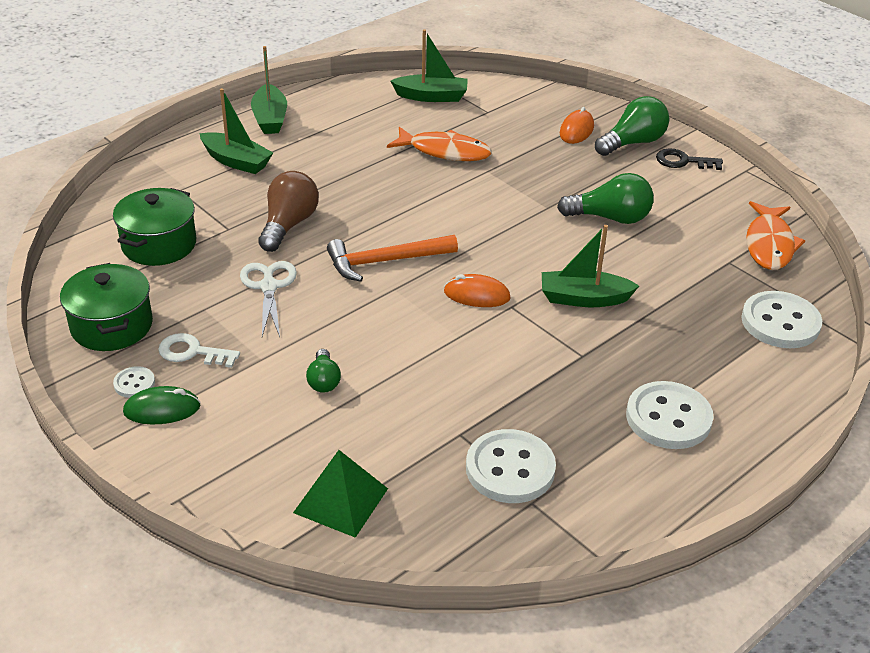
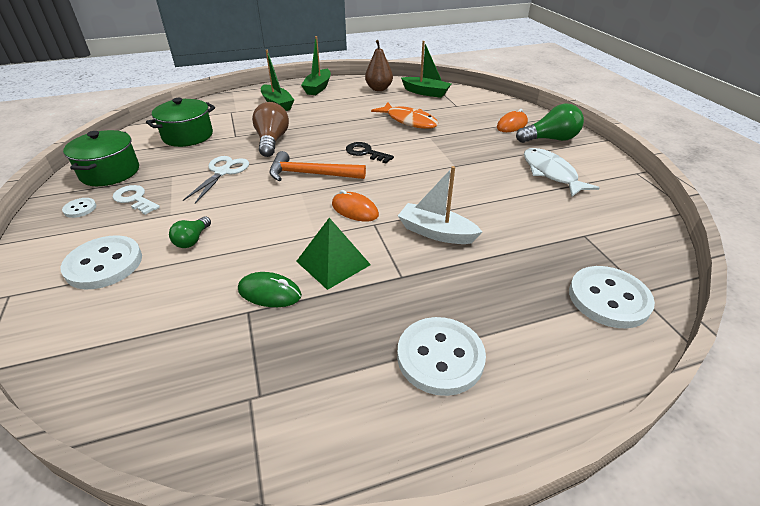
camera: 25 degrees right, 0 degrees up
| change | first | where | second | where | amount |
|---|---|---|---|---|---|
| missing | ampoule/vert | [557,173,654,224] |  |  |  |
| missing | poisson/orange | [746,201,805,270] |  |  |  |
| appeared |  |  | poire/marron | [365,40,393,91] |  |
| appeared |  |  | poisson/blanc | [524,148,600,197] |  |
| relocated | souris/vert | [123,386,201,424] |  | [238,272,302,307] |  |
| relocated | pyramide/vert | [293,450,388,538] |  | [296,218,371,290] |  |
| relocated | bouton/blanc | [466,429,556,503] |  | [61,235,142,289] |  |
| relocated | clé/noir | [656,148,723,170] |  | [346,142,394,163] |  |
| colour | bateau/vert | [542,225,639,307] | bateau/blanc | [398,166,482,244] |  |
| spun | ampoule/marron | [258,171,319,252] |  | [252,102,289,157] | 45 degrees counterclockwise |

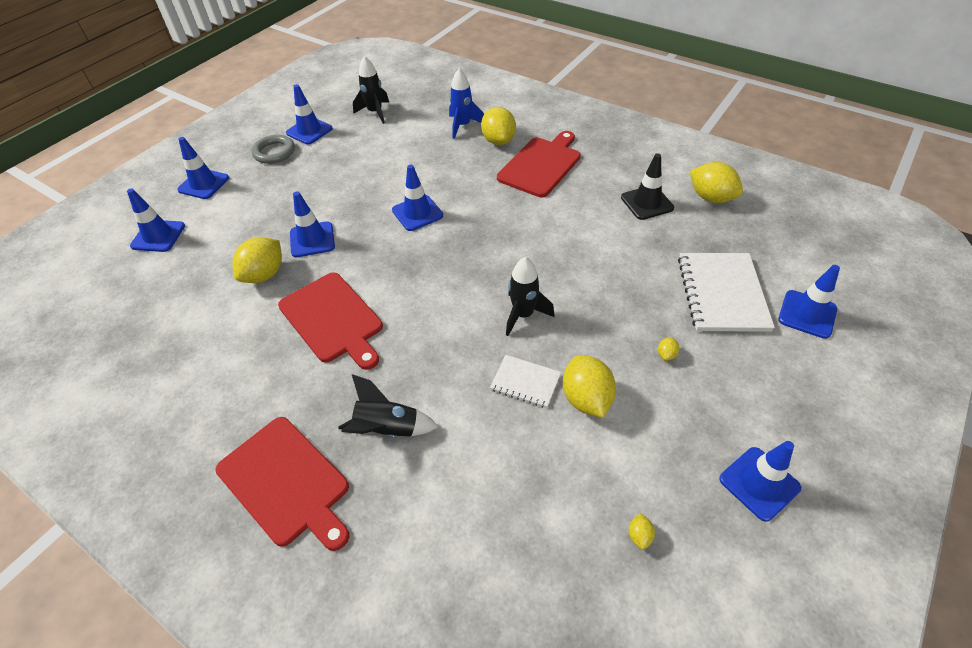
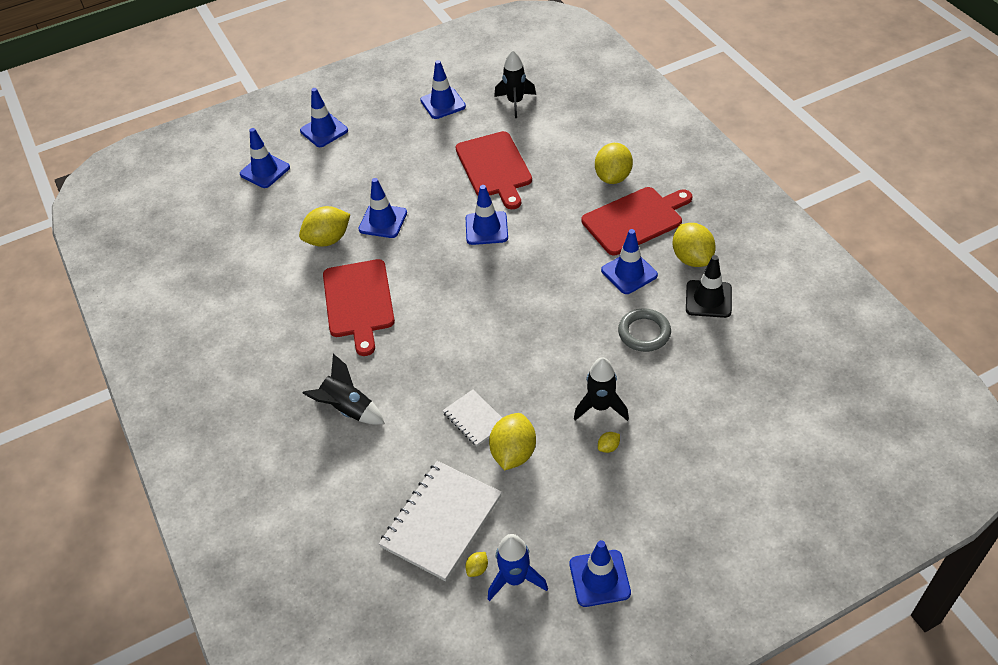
camera: 30 degrees right, 0 degrees up
| change | first | where | second | where | amount |
|---|---|---|---|---|---|
| relocated | planche à découper/rouge | [216,417,350,551] |  | [456,131,532,209] |  |
| relocated | anneau/gris | [252,135,295,164] |  | [618,309,671,352] |  |
| relocated | fusée/bleu | [449,69,484,139] |  | [488,534,548,601] |  |
| relocated | fusée/noir | [506,257,555,336] |  | [574,357,629,421] |  |
| relocated | carnet/blanc | [678,253,775,332] |  | [379,461,502,581] |  |
| relocated | citron/jaune | [690,162,743,203] |  | [673,223,716,267] |  |
| relocated | cône de chantier/bleu | [778,265,840,339] |  | [601,229,658,294] |  |

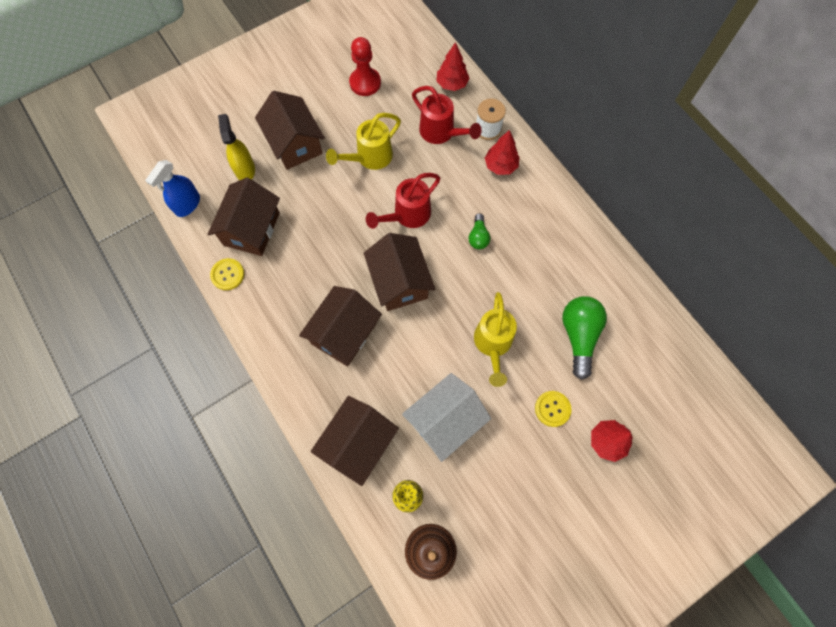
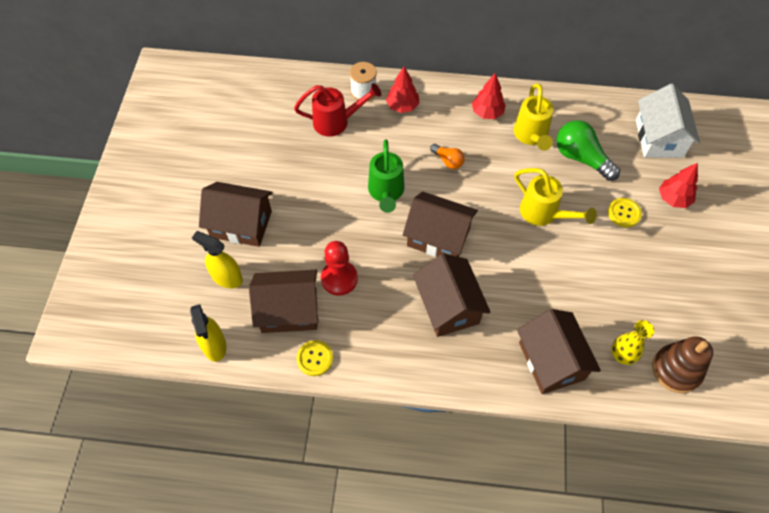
camera: 50 degrees left, 10 degrees down
| change | first | where | second | where | amount |
|---|---|---|---|---|---|
| relocated | arrosoir/jaune | [326,113,401,170] |  | [514,84,554,151] |  |
| relocated | pion/rouge | [349,37,381,96] |  | [321,241,358,295] |  |
| relocated | maison/blanc | [402,373,491,462] |  | [636,84,700,158] |  |
| relocated | arbre/rouge | [436,42,469,91] |  | [472,73,506,119] |  |
| colour | vaporisateur/bleu | [145,160,200,217] | vaporisateur/jaune | [190,304,227,362] |  |
| colour | arrosoir/rouge | [366,173,441,229] | arrosoir/vert | [368,139,404,213] |  |
| colour | ampoule/vert | [469,213,490,249] | ampoule/orange | [430,144,465,169] |  |
| spun | maison/marron | [208,177,280,256] |  | [249,270,318,333] | 60 degrees counterclockwise |

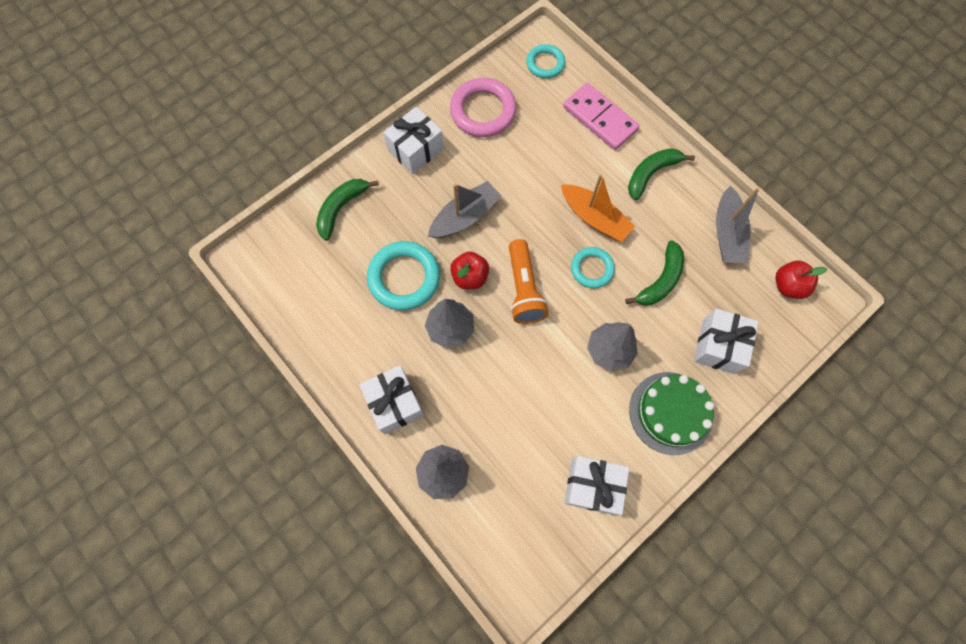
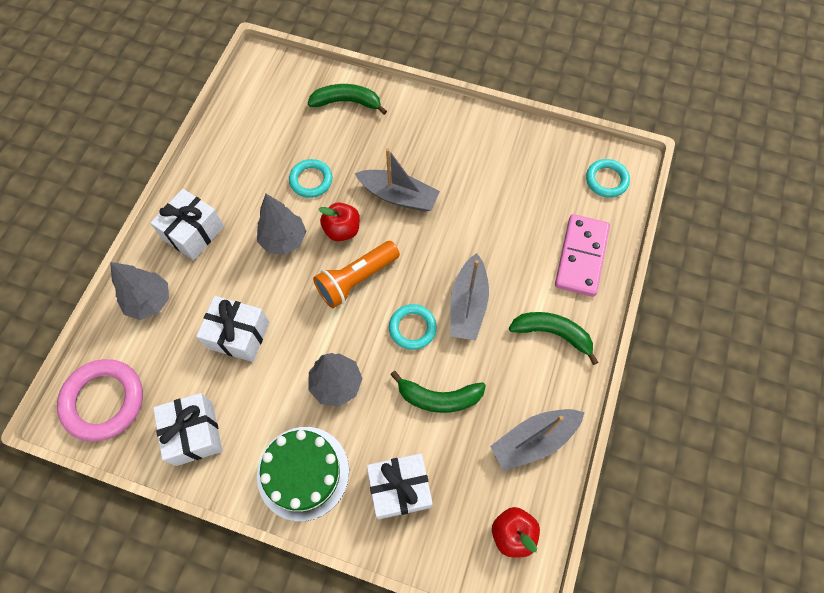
camera: 60 degrees right, 5 degrees down
| change | first | where | second | where | amount |
|---|---|---|---|---|---|
| relocated | cadeau/blanc | [383,107,444,174] |  | [196,296,269,362] |  |
| relocated | anneau/rose | [450,78,517,137] |  | [57,359,143,442] |  |
| colour | bateau/orange | [561,174,635,242] | bateau/gris | [450,253,489,341] |  |
| size | anneau/turquoise | [367,241,440,310] |  | [289,159,333,198] | x0.60 |

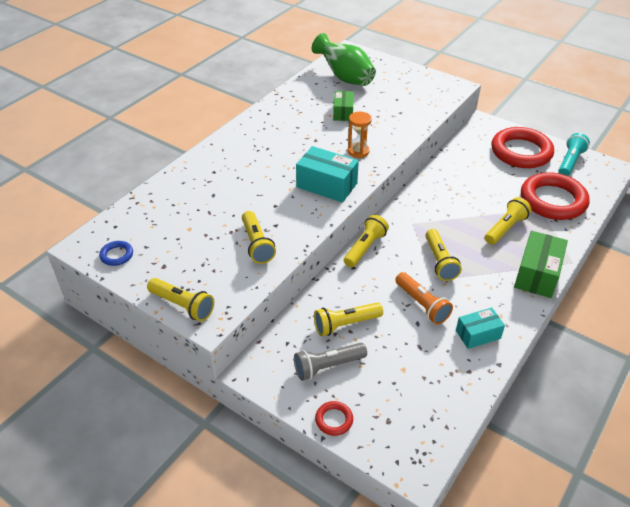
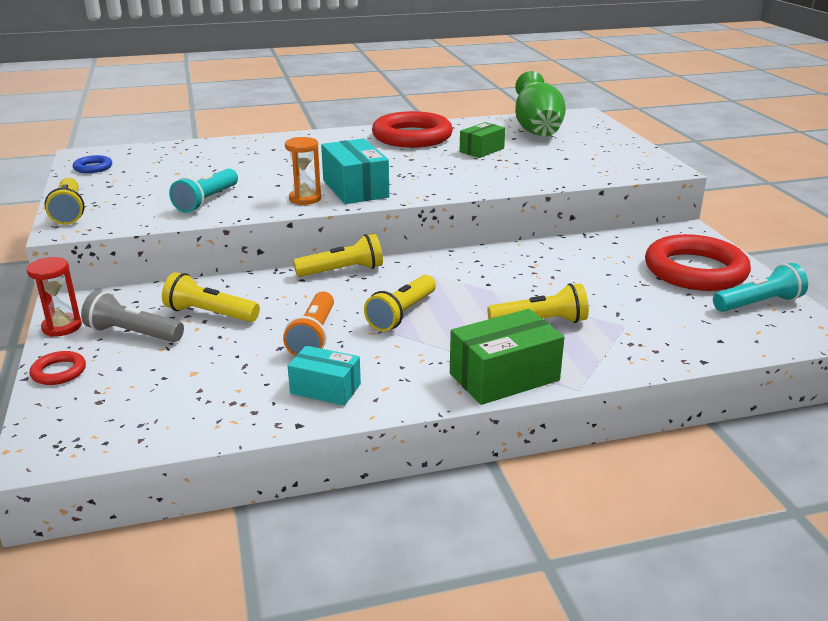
camera: 40 degrees right, 15 degrees down
| change | first | where | second | where | amount |
|---|---|---|---|---|---|
| appeared |  |  | sablier/rouge | [27,257,82,337] |  |
| relocated | sablier/orange | [348,112,372,158] |  | [285,137,321,205] |  |
| relocated | anneau/rouge | [521,172,590,220] |  | [372,111,453,148] |  |
| colour | lampe de poche/jaune | [242,211,276,264] | lampe de poche/turquoise | [169,169,238,213] |  |

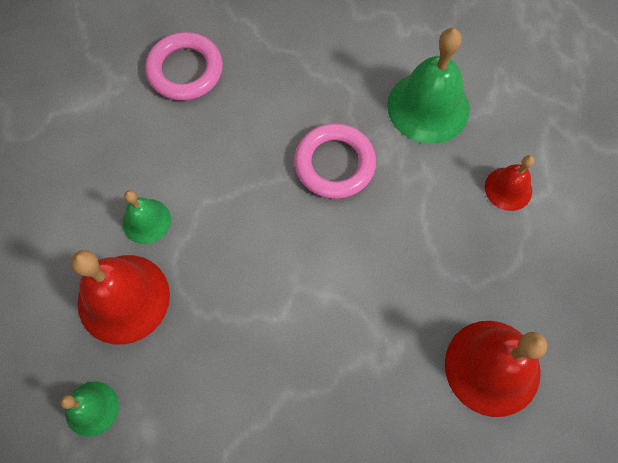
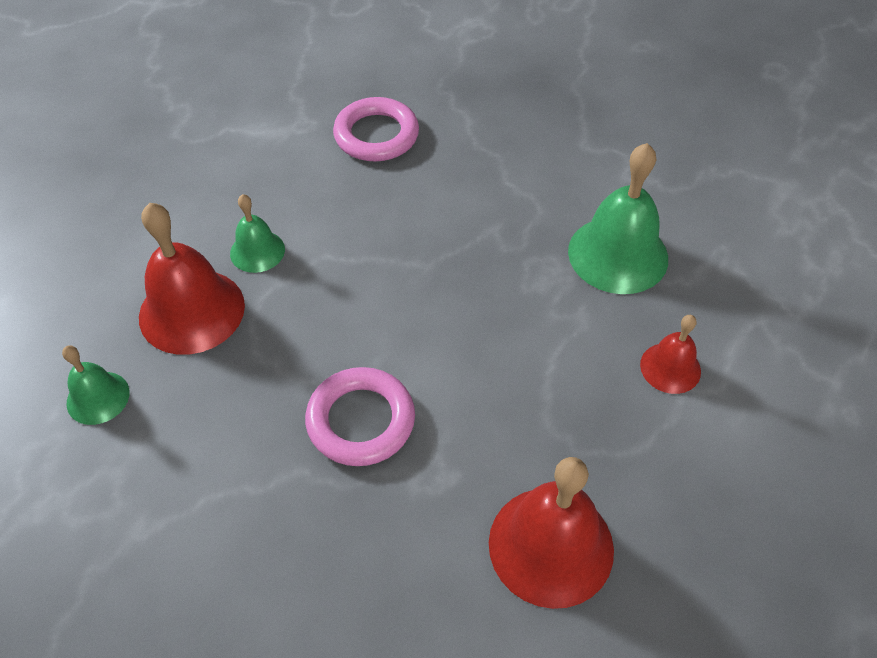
camera: 25 degrees right, 15 degrees down
| change | first | where | second | where | amount |
|---|---|---|---|---|---|
| relocated | anneau/rose | [294,123,376,199] |  | [305,367,415,466] |  |

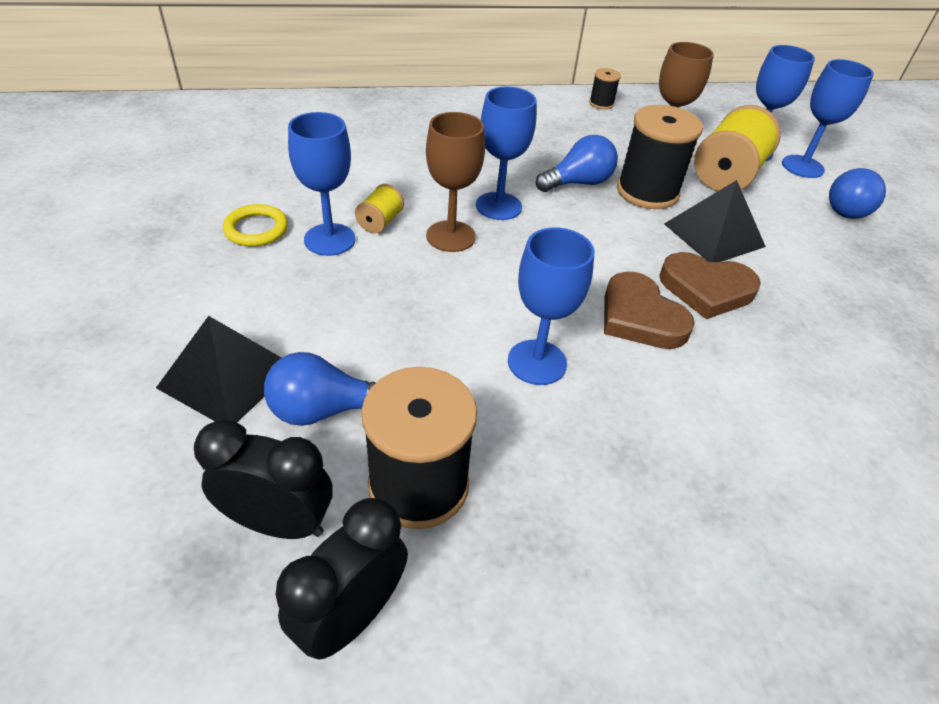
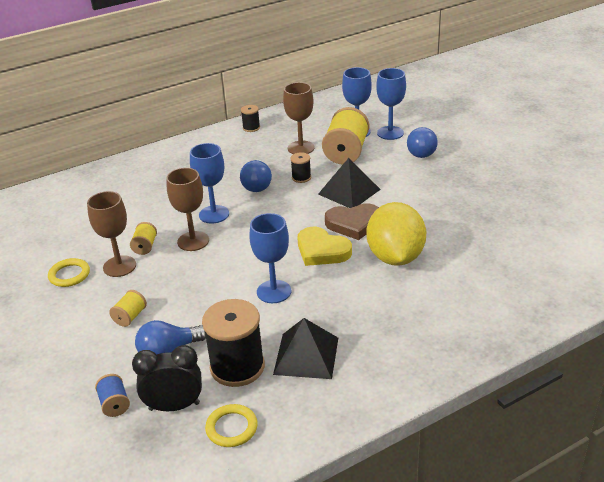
camera: 15 degrees left, 10 degrees down
| change | first | where | second | where | amount |
|---|---|---|---|---|---|
| appeared |  |  | bobine/bleu | [95,374,130,417] |  |
| appeared |  |  | bobine/jaune | [109,290,147,327] |  |
| appeared |  |  | citron/jaune | [367,202,426,266] |  |
| relocated | pyramide/noir | [156,316,281,422] |  | [273,318,338,379] |  |
| exchanged | réveil/noir | [276,498,408,659] | anneau/jaune | [205,404,258,447] |  |
| colour | verre à pied/bleu | [288,112,355,256] | verre à pied/marron | [87,191,136,277] |  |
| colour | cœur/marron | [604,272,695,349] | cœur/jaune | [298,227,352,266] |  |
| spun | ampoule/bleu | [536,135,618,192] |  | [240,160,272,192] | 135 degrees clockwise |
| size | bobine/noir | [617,105,703,209] |  | [290,152,311,183] | x0.48 |

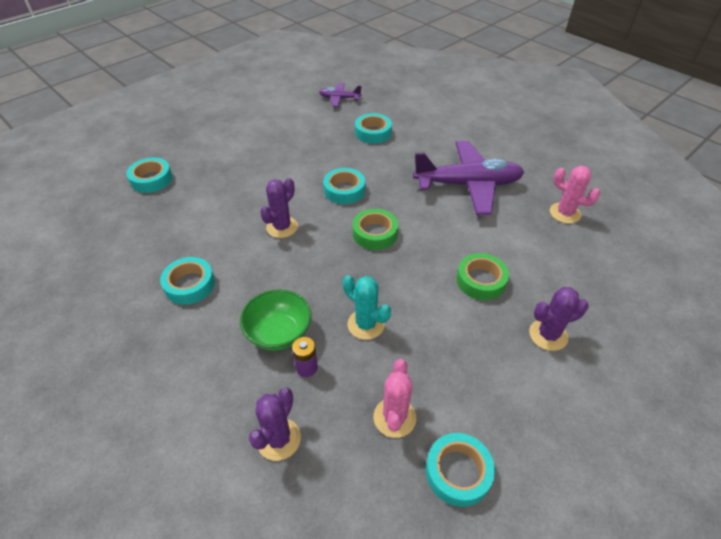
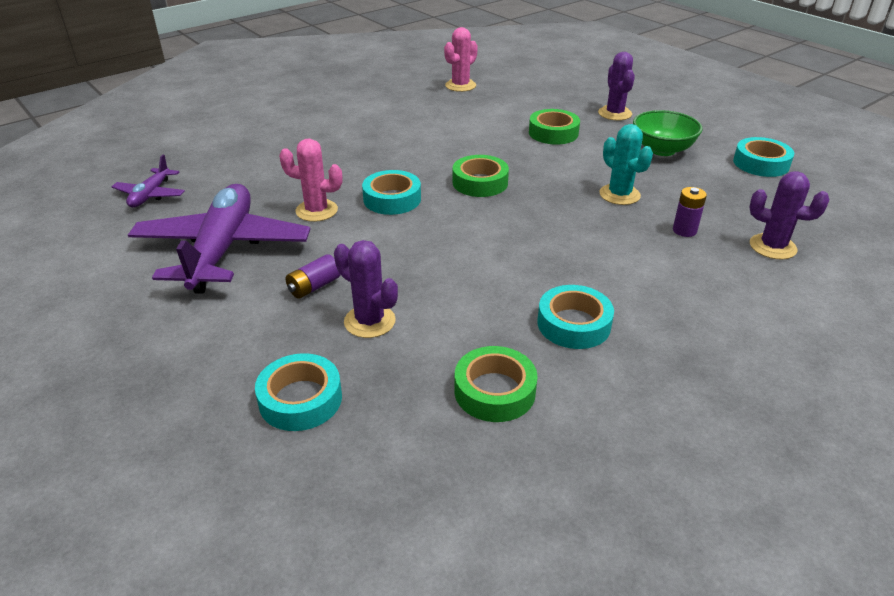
camera: 85 degrees left, 10 degrees down
| change | first | where | second | where | amount |
|---|---|---|---|---|---|
| missing | ruban adhésif/turquoise | [355,113,392,144] |  |  |  |
| appeared |  |  | pile/violet | [286,254,340,299] |  |
| appeared |  |  | ruban adhésif/vert | [454,346,538,422] |  |
| relocated | bol/vert | [240,289,312,351] |  | [633,110,703,156] |  |
| relocated | cactus/violet | [260,178,298,238] |  | [334,240,398,338] |  |
| relocated | cactus/rose | [374,359,416,438] |  | [279,138,342,222] |  |
| relocated | avion/violet | [413,141,524,215] |  | [128,184,310,294] |  |
| spun | cactus/turquoise | [343,275,391,340] |  | [599,124,653,205] | 75 degrees counterclockwise |

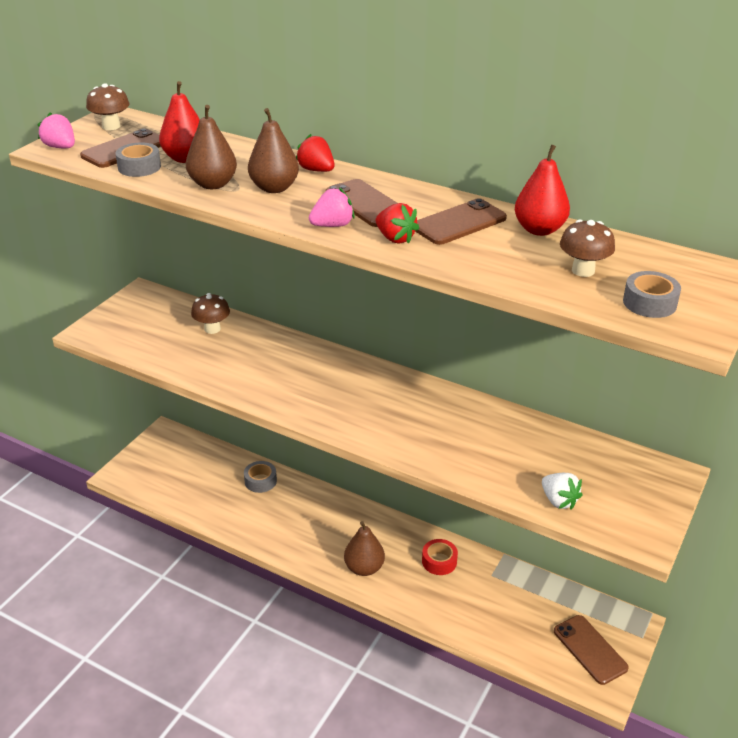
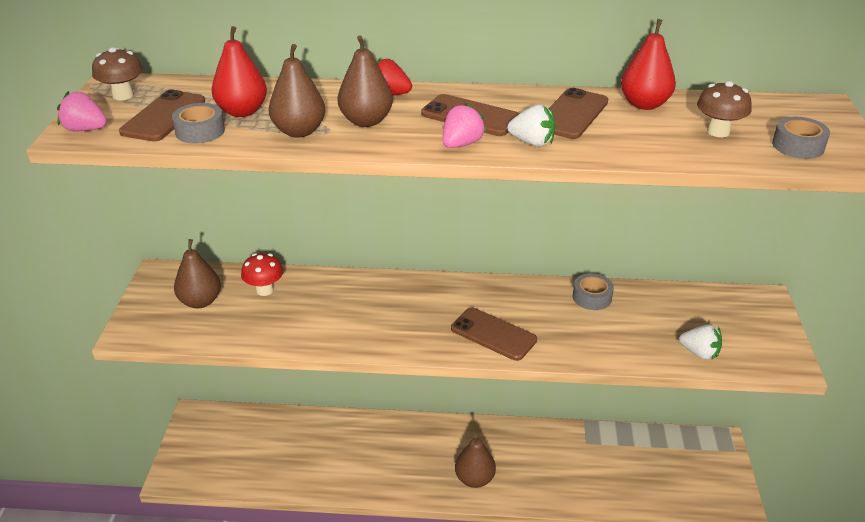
camera: 25 degrees left, 0 degrees up
| change | first | where | second | where | amount |
|---|---|---|---|---|---|
| missing | ruban adhésif/rouge | [422,539,458,575] |  |  |  |
| appeared |  |  | poire/marron | [174,239,221,308] |  |
| relocated | ruban adhésif/gris | [244,461,277,493] |  | [573,273,614,310] |  |
| relocated | téléphone/marron | [554,615,629,685] |  | [451,307,537,361] |  |
| colour | champignon/marron | [191,293,230,334] | champignon/rouge | [241,253,283,296] |  |
| colour | fraise/rouge | [376,203,419,244] | fraise/blanc | [507,105,556,147] |  |

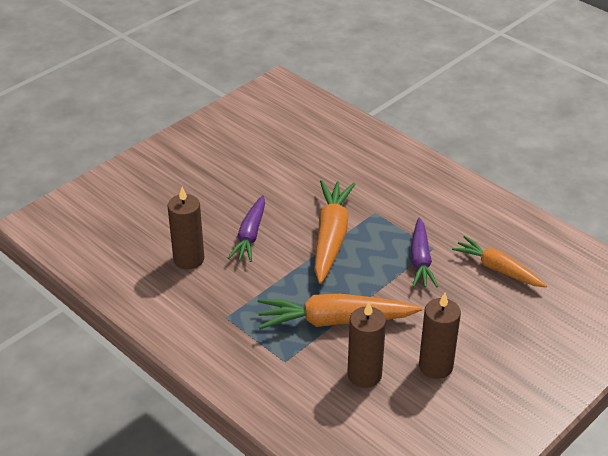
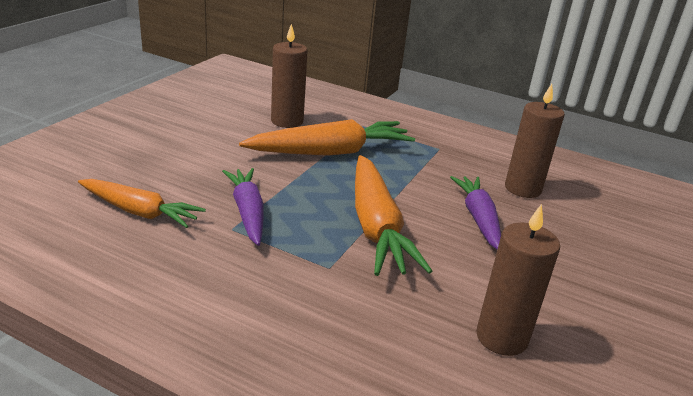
camera: 160 degrees right, 10 degrees down
| change | first | where | second | where | amount |
|---|---|---|---|---|---|
| relocated | bougie/marron | [419,293,461,379] |  | [476,204,560,356] |  |

